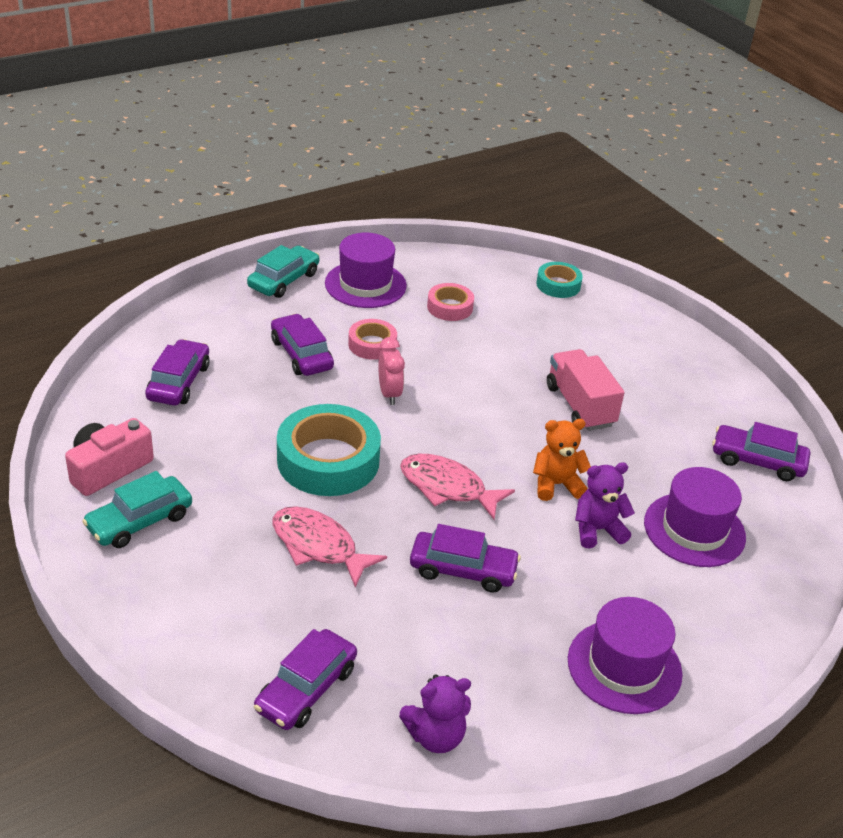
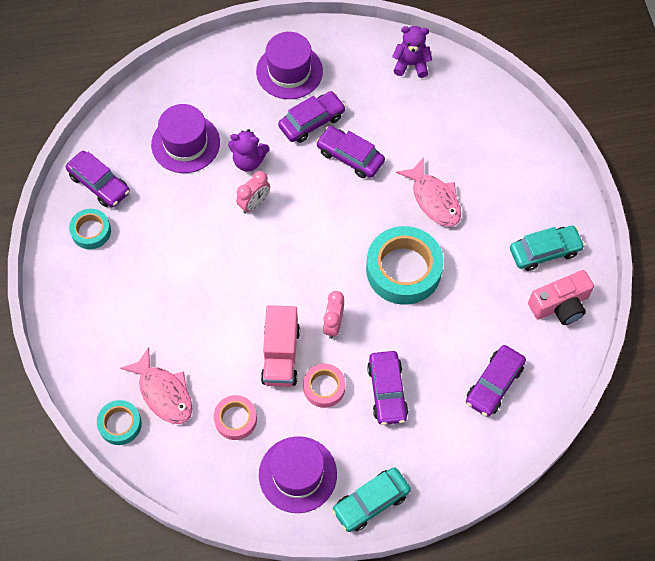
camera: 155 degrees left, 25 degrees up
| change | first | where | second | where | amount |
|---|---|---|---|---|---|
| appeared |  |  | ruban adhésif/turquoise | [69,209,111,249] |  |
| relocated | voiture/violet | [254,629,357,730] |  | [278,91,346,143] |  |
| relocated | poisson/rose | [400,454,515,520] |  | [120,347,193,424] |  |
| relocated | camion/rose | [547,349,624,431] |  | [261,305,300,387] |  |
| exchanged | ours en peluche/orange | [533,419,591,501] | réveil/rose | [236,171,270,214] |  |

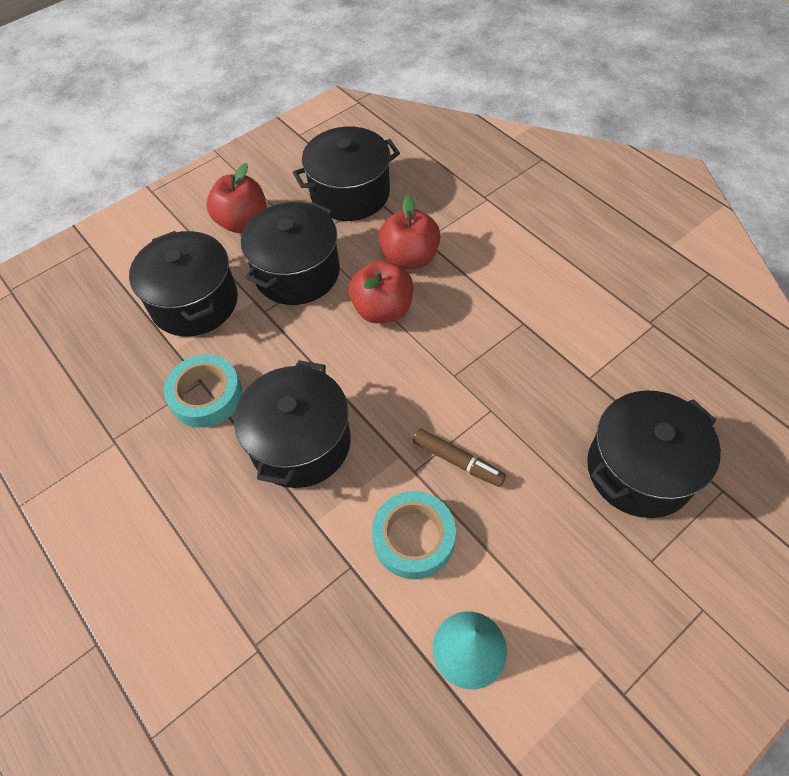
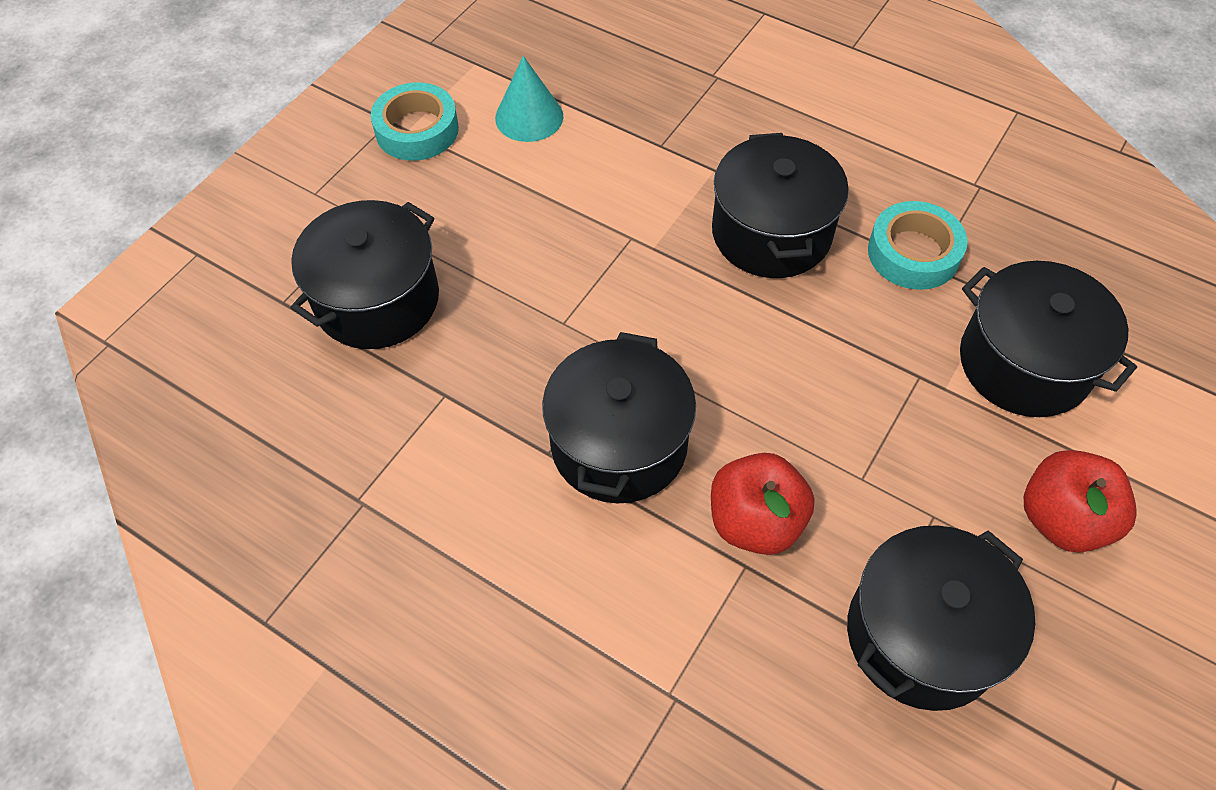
camera: 160 degrees right, 0 degrees up
| change | first | where | second | where | amount |
|---|---|---|---|---|---|
| missing | pomme/rouge | [349,260,413,323] |  |  |  |
| missing | feutre/marron | [412,429,506,487] |  |  |  |
| relocated | marmite/noir | [241,202,340,305] |  | [542,332,696,504] |  |
| relocated | ruban adhésif/turquoise | [372,491,456,579] |  | [371,82,459,161] |  |

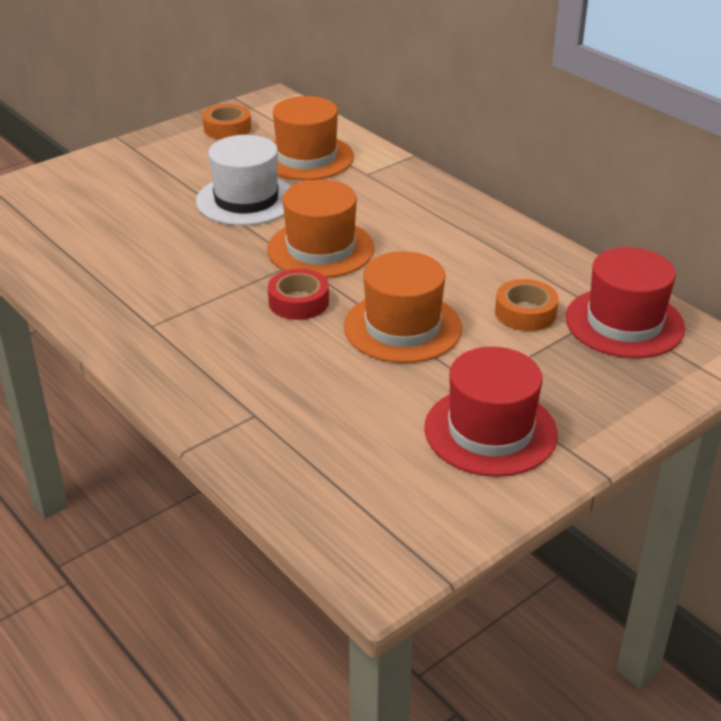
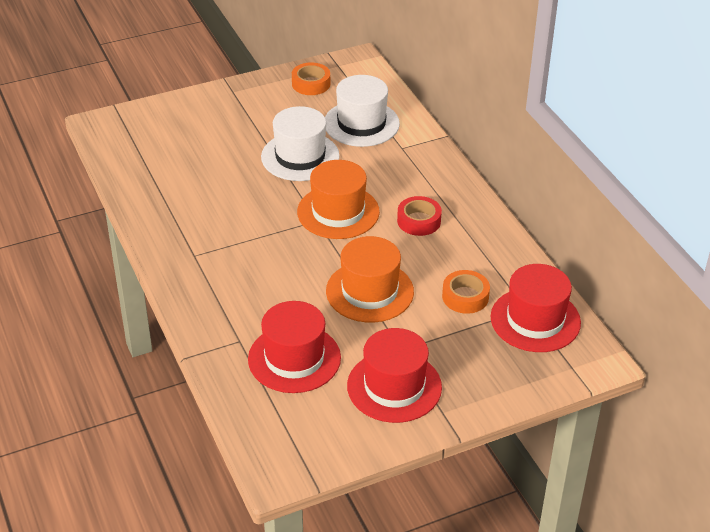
camera: 15 degrees right, 5 degrees up
| change | first | where | second | where | amount |
|---|---|---|---|---|---|
| appeared |  |  | chapeau/rouge | [248,301,341,393] |  |
| relocated | ruban adhésif/rouge | [268,269,329,320] |  | [397,196,442,236] |  |
| colour | chapeau/orange | [273,96,354,180] | chapeau/blanc | [325,75,400,147] |  |

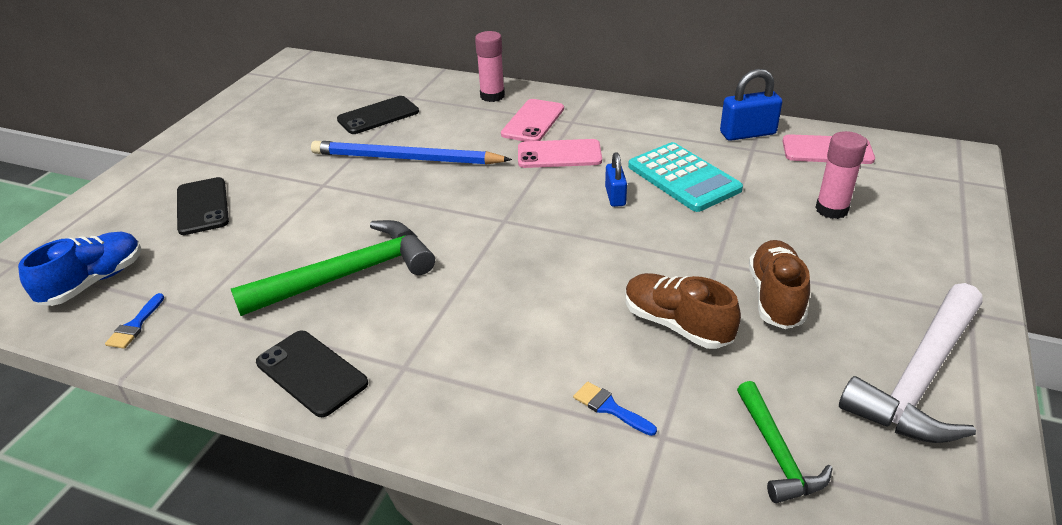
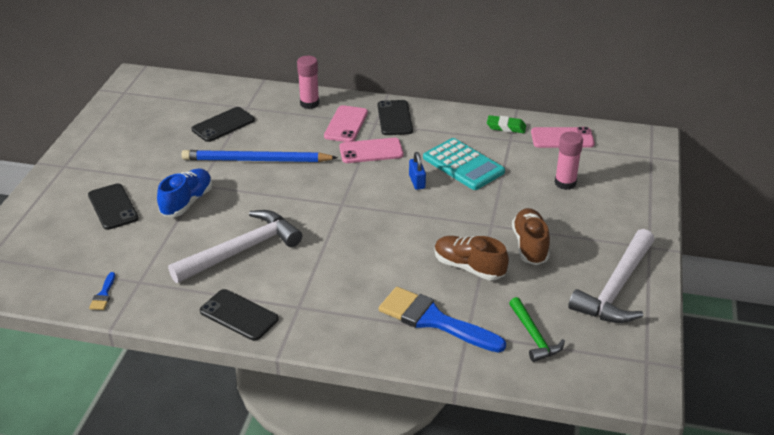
camera: 10 degrees left, 0 degrees up
| change | first | where | second | where | amount |
|---|---|---|---|---|---|
| appeared |  |  | téléphone/noir | [377,100,413,135] |  |
| relocated | chaussure/bleu | [18,232,141,306] |  | [157,168,212,217] |  |
| exchanged | cadenas/bleu | [720,69,782,141] | gomme/vert | [487,115,526,133] |  |
| colour | marteau/vert | [231,220,435,316] | marteau/blanc | [168,210,302,283] |  |
| size | pinceau/bleu | [573,382,657,436] |  | [379,287,506,353] | x2.38 |

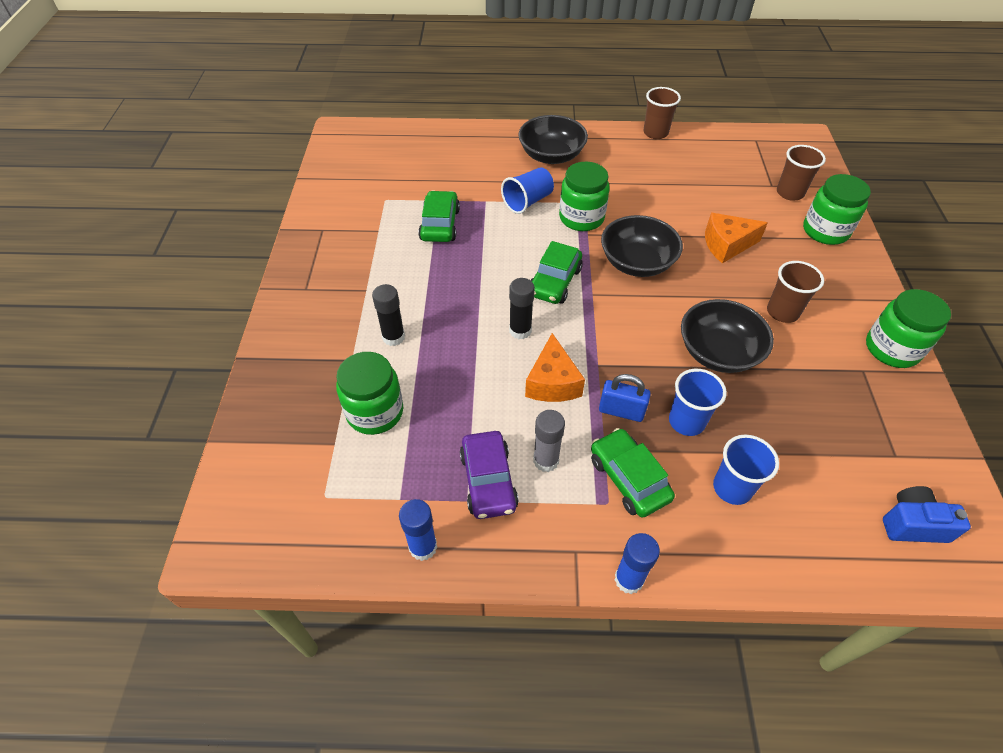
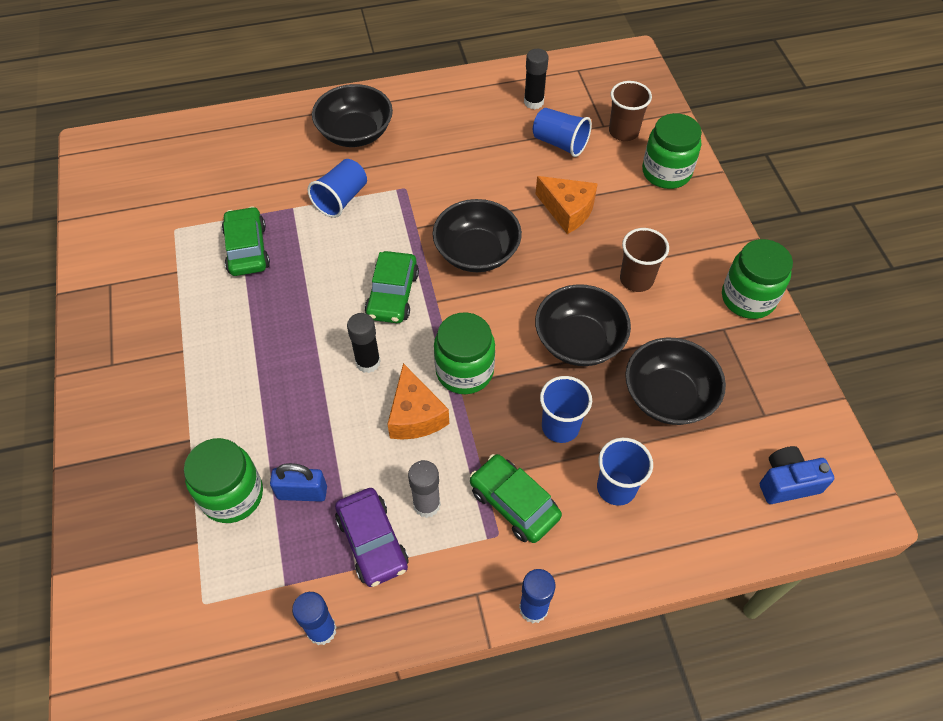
camera: 15 degrees left, 5 degrees up
| change | first | where | second | where | amount |
|---|---|---|---|---|---|
| missing | gobelet/marron | [643,87,681,139] |  |  |  |
| appeared |  |  | gobelet/bleu | [533,108,592,157] |  |
| appeared |  |  | bol/noir | [625,338,726,425] |  |
| relocated | bâton de colle/noir | [372,284,405,346] |  | [524,49,549,109] |  |
| relocated | bocal/vert | [559,162,609,231] |  | [434,312,495,394] |  |
| relocated | cadenas/bleu | [599,374,651,422] |  | [270,463,327,502] |  |
| spun | fromage/orange | [705,213,768,263] |  | [536,176,598,234] | 120 degrees counterclockwise |

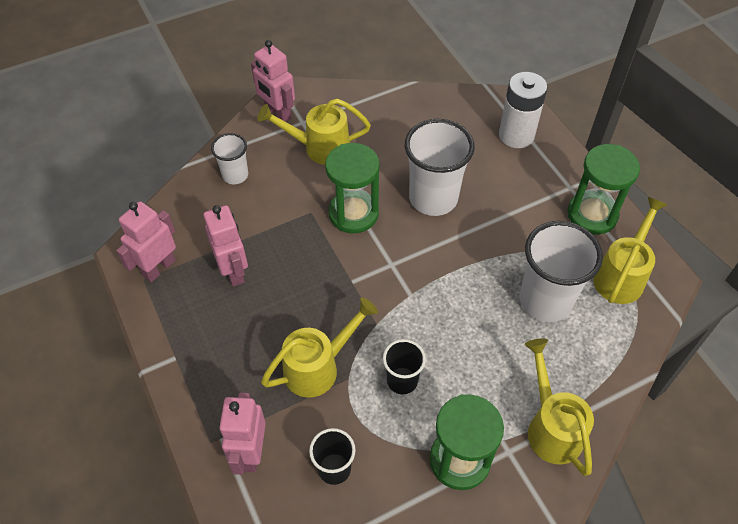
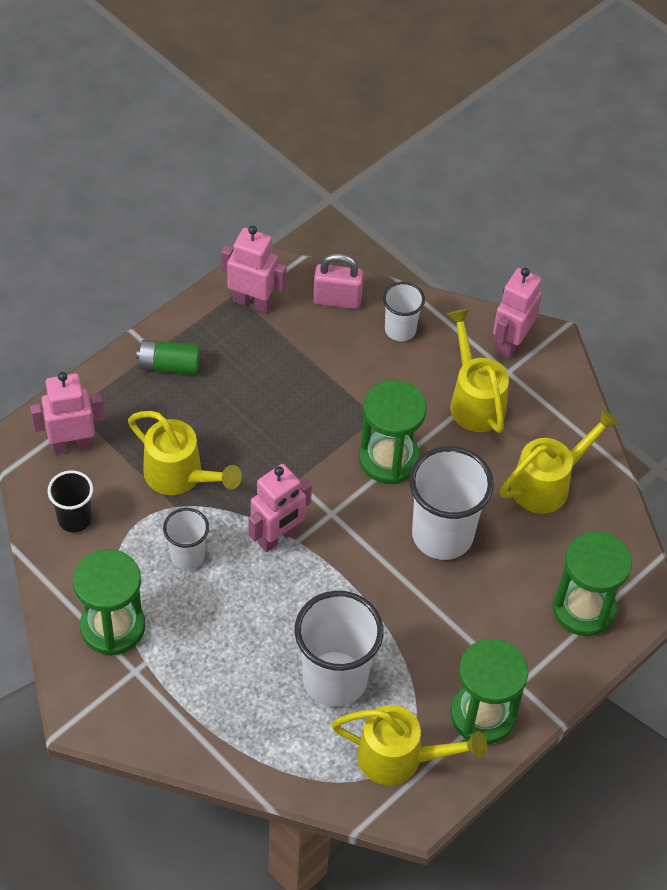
camera: 70 degrees right, 0 degrees up
| change | first | where | second | where | amount |
|---|---|---|---|---|---|
| appeared |  |  | pile/vert | [136,340,200,375] |  |
| appeared |  |  | cadenas/rose | [313,253,363,309] |  |
| relocated | robot/rose | [203,205,248,287] |  | [249,464,312,552] |  |
| relocated | arrosoir/jaune | [525,339,594,476] |  | [500,408,620,514] |  |
| exchanged | pile/blanc | [499,72,548,148] | sablier/vert | [552,531,632,636] |  |
| colour | gobelet/noir | [383,339,426,394] | gobelet/blanc | [163,508,209,570] |  |

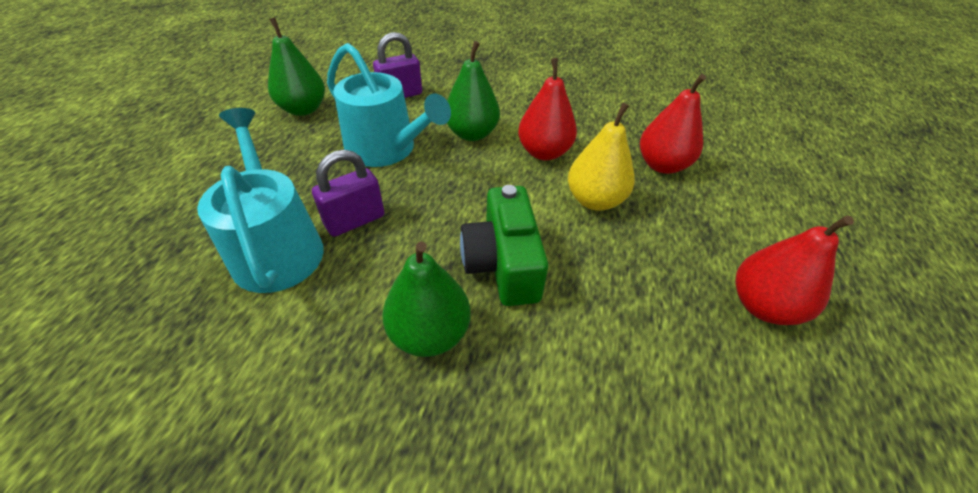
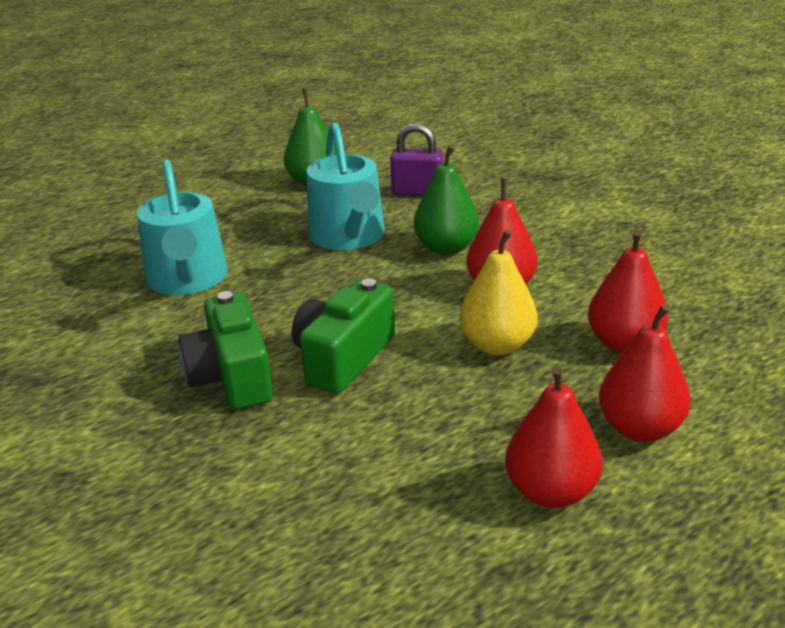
camera: 40 degrees right, 15 degrees down
| change | first | where | second | where | amount |
|---|---|---|---|---|---|
| missing | cadenas/violet | [312,150,385,237] |  |  |  |
| appeared |  |  | poire/rouge | [599,304,691,442] |  |
| exchanged | poire/vert | [382,242,471,357] | appareil photo/vert | [178,291,273,410] |  |
| spun | arrosoir/turquoise | [197,108,324,293] |  | [137,160,228,295] | 150 degrees clockwise |

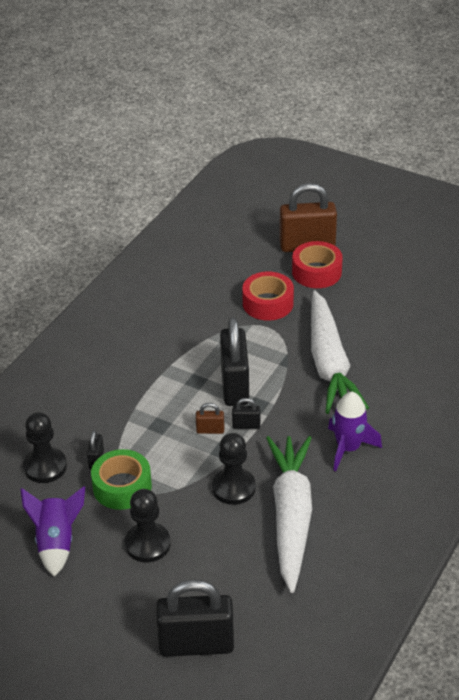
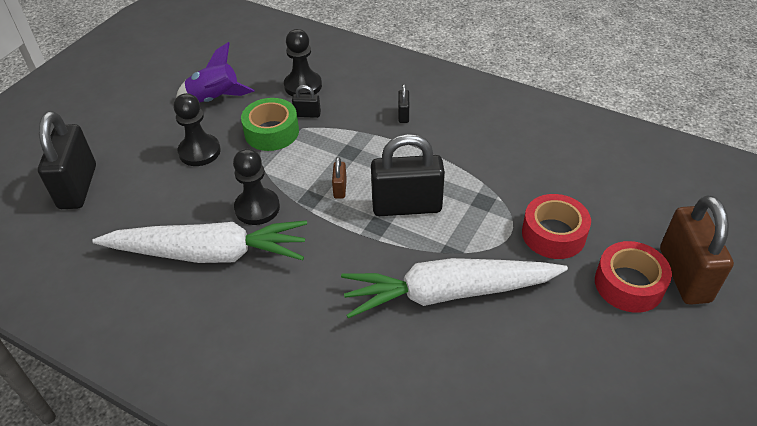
camera: 90 degrees right, 5 degrees up
| change | first | where | second | where | amount |
|---|---|---|---|---|---|
| missing | fusée/violet | [328,392,382,471] |  |  |  |
| relocated | cadenas/noir | [232,398,260,429] |  | [398,84,409,123] |  |

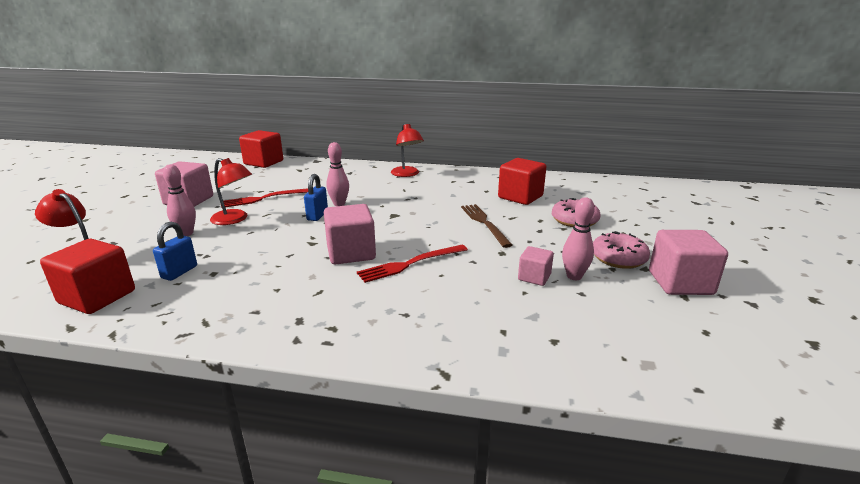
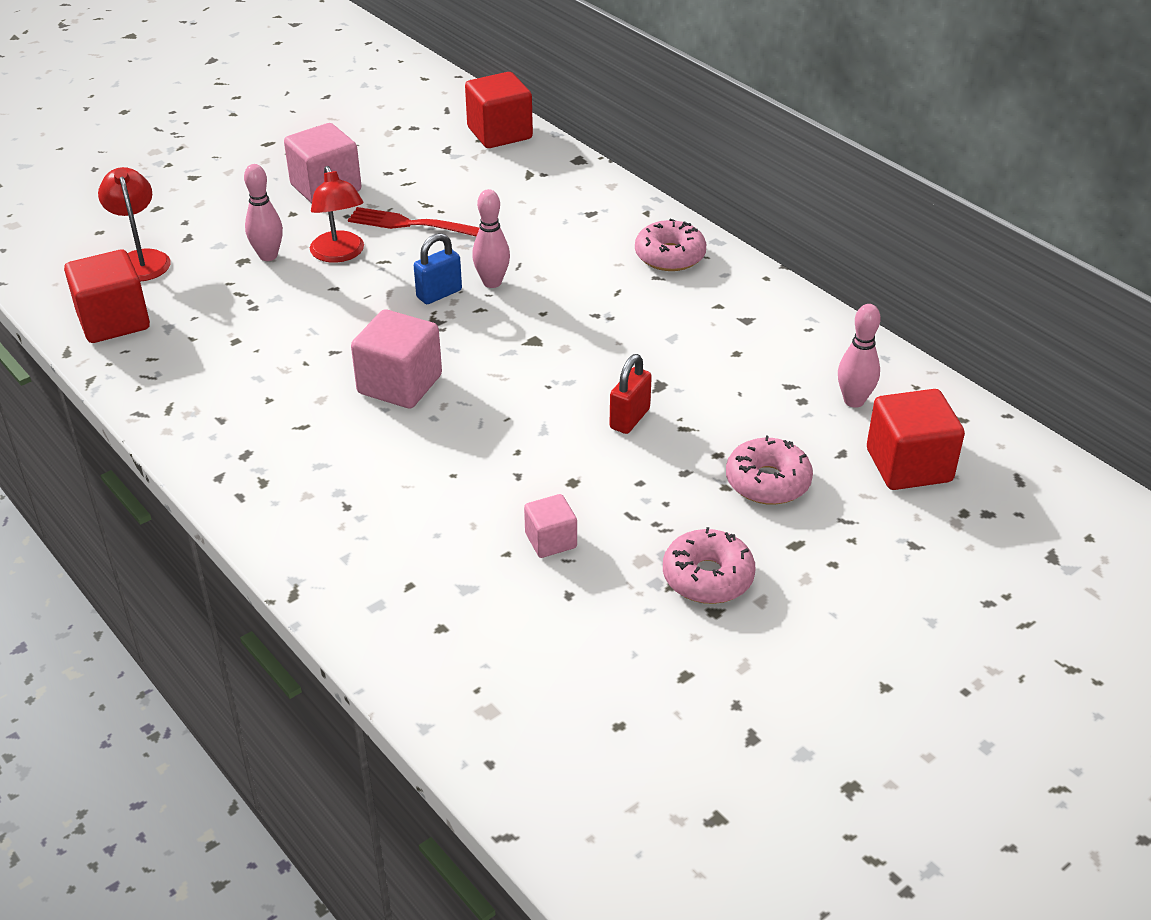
camera: 40 degrees right, 15 degrees up
| change | first | where | second | where | amount |
|---|---|---|---|---|---|
| missing | cadenas/bleu | [153,222,197,281] |  |  |  |
| missing | fourchette/rouge | [357,245,468,283] |  |  |  |
| missing | cube/rose | [649,230,728,295] |  |  |  |
| relocated | cube/rouge | [498,158,546,205] |  | [867,389,965,490] |  |
| relocated | quille/rose | [562,197,595,280] |  | [838,304,881,408] |  |
| exchanged | lampe/rouge | [391,123,424,177] | beignet/rose | [635,219,706,271] |  |
| exchanged | fourchette/marron | [461,204,513,248] | cadenas/rouge | [609,354,652,434] |  |

